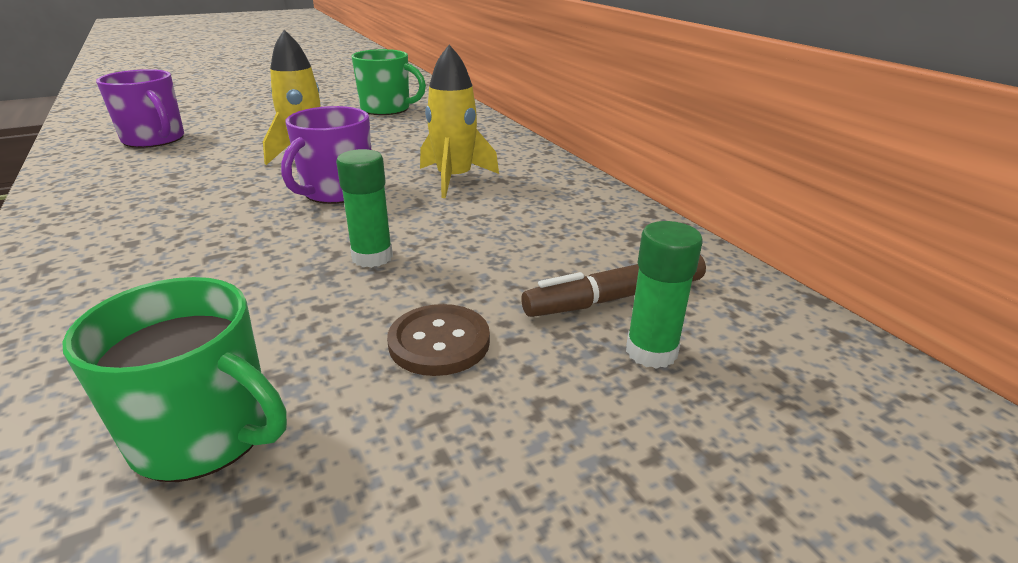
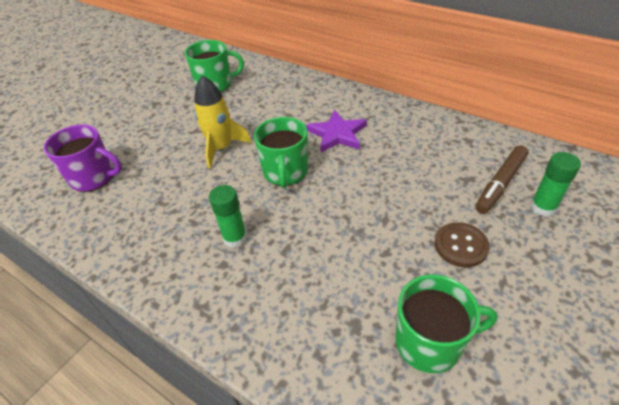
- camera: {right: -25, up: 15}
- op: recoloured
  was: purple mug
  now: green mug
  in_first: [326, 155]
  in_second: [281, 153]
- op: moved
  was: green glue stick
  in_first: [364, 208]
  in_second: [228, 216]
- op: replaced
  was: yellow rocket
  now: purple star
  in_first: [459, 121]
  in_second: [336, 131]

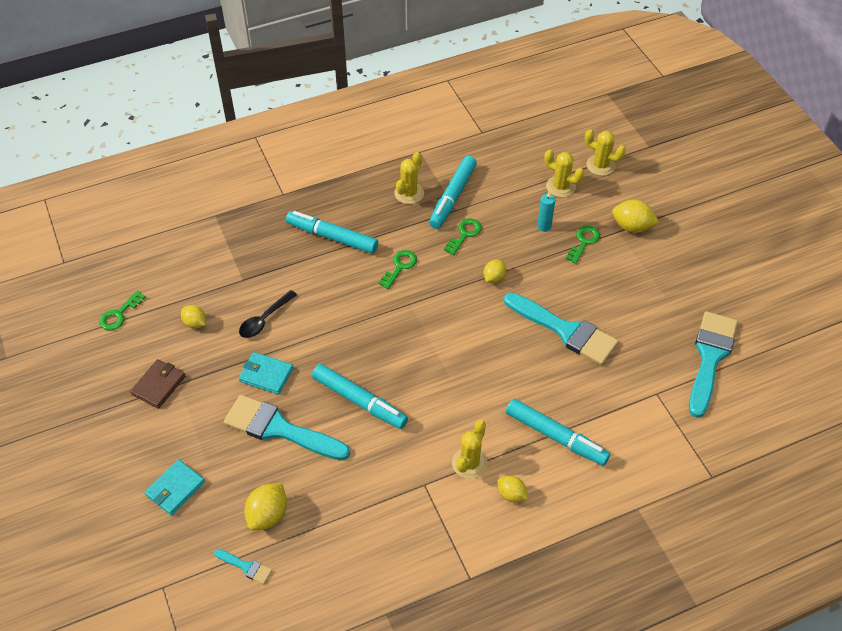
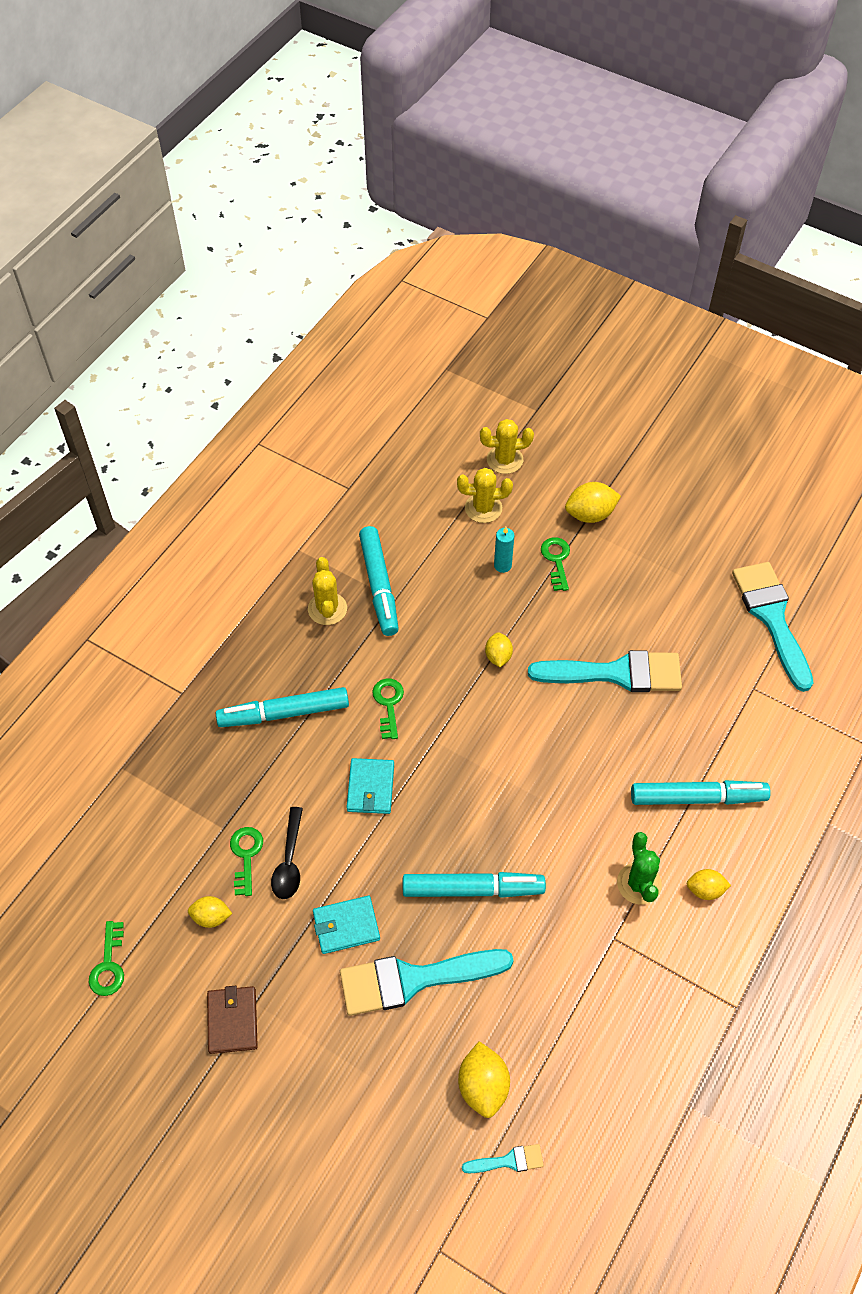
- camera: {right: -35, up: 5}
- op: moved
  was: turquoise wallet
  in_first: [175, 487]
  in_second: [370, 786]
- op: moved
  was: green key
  in_first: [463, 237]
  in_second: [246, 861]
- op: recoloured
  was: yellow cactus
  now: green cactus
  in_first: [470, 449]
  in_second: [639, 868]

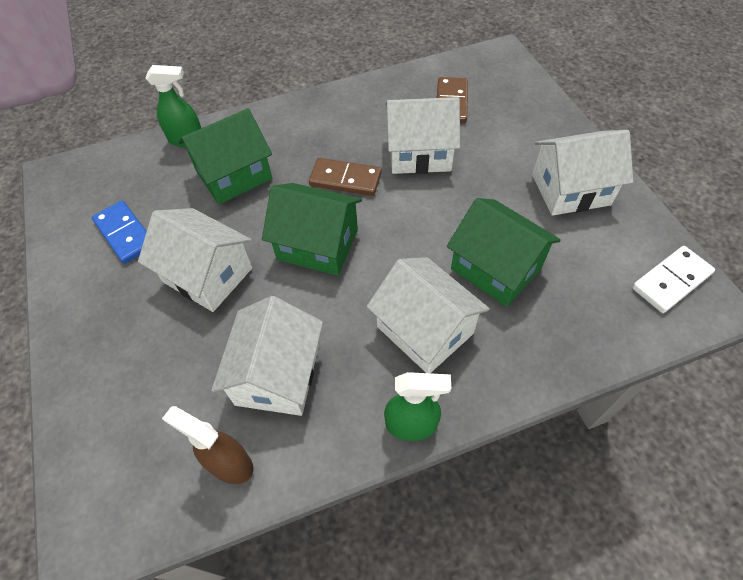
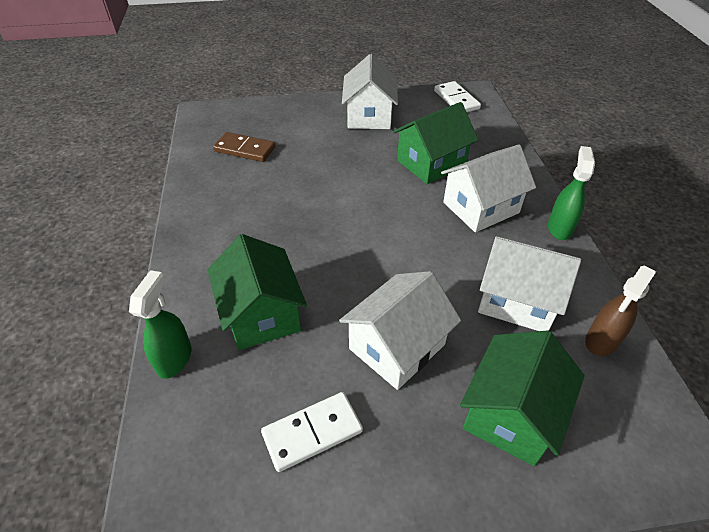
- camera: {right: -80, up: -10}
- op: recoloured
  was: blue domino
  now: white domino
  in_first: [119, 232]
  in_second: [312, 432]
- op: moved
  was: green house
  in_first: [312, 229]
  in_second: [522, 398]
- op: removed
  was: brown domino
  in_first: [345, 177]
- op: removed
  was: white house
  in_first: [422, 135]

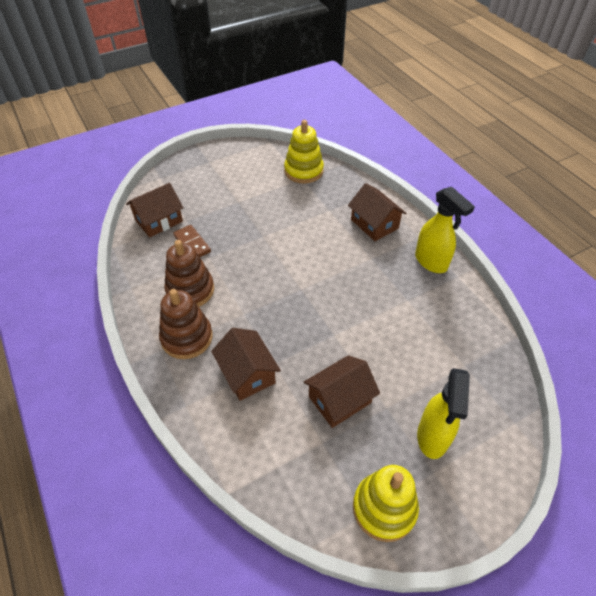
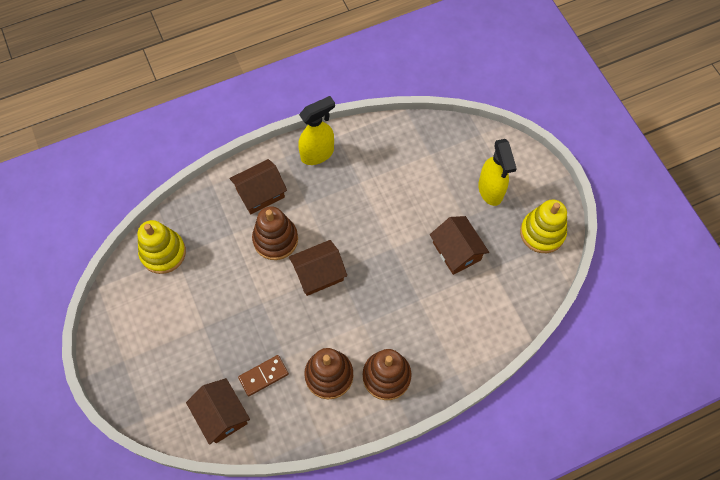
- camera: {right: -85, up: 15}
- op: moved
  was: brown house
  in_first: [246, 364]
  in_second: [318, 268]
- op: turned
  was: yellow spray bottle
  in_first: [443, 413]
  in_second: [497, 172]
  clockwise: 60
- op: added
  now: brown stacking toy
  in_second: [275, 233]

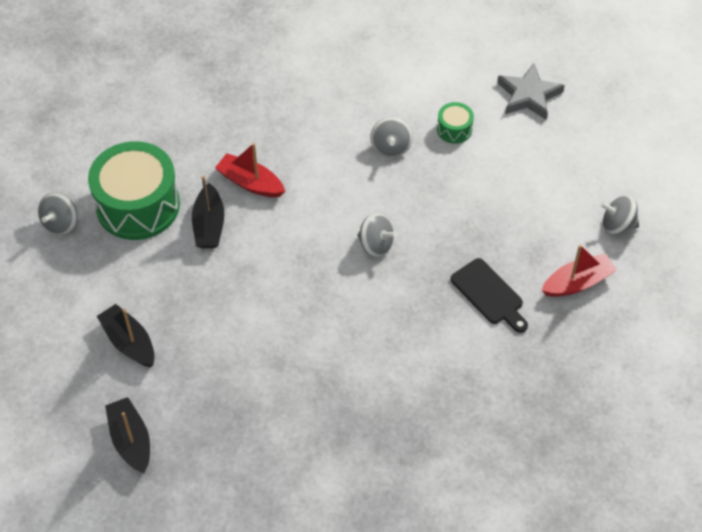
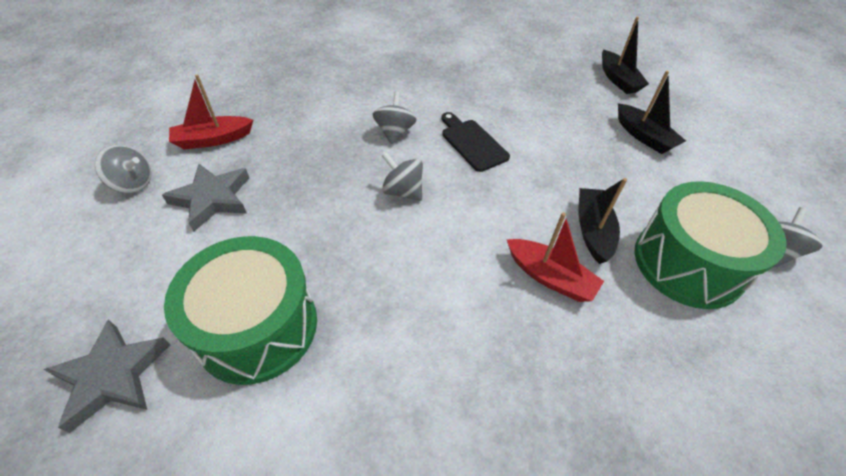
- camera: {right: -175, up: -5}
- op: moved
  was: grey spinning top
  in_first: [391, 137]
  in_second: [394, 118]
- op: resized
  was: green drum
  in_first: [455, 123]
  in_second: [240, 310]
  ratio: 2.27
- op: moved
  was: black cutting board
  in_first: [489, 295]
  in_second: [476, 142]
- op: added
  now: grey star
  in_second: [205, 198]

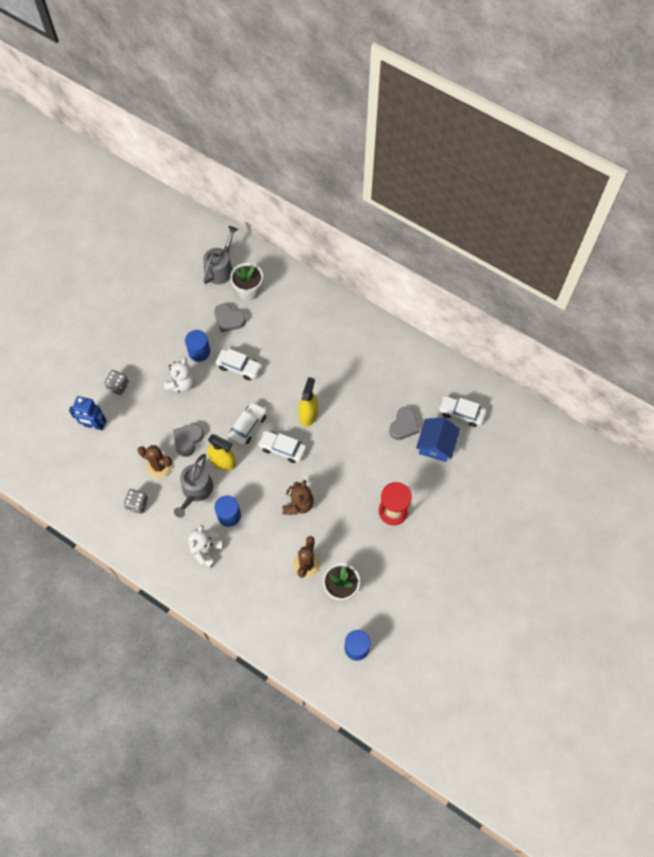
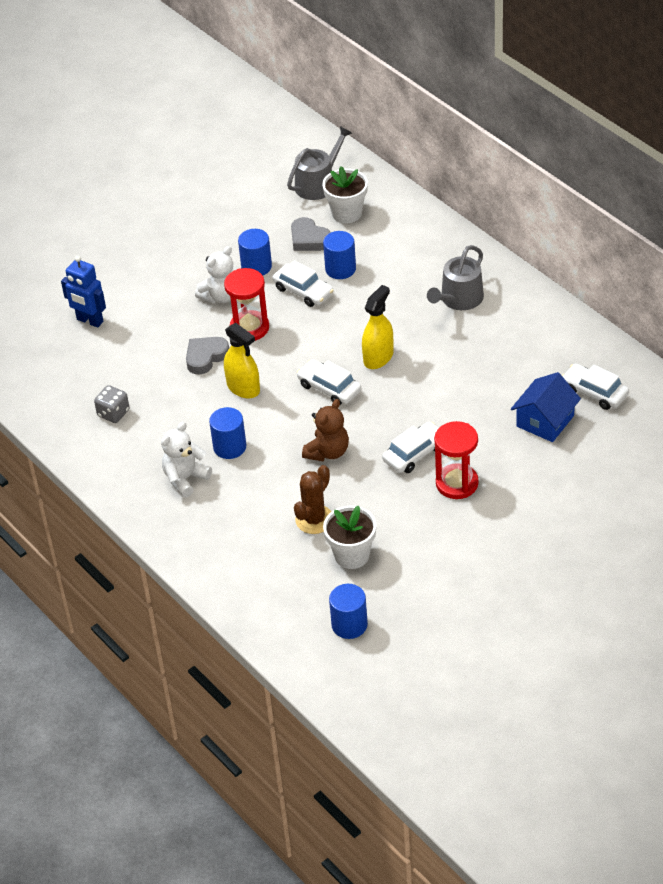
- camera: {right: 20, up: -20}
- op: removed
  was: grey dice
  in_first: [116, 382]
- op: removed
  was: brown cactus
  in_first: [155, 461]
- op: moved
  was: grey watering can
  in_first: [193, 486]
  in_second: [455, 277]
- op: moved
  was: white car
  in_first: [247, 424]
  in_second: [410, 447]
- op: removed
  was: grey heart
  in_first: [404, 423]
- op: added
  now: red hourglass
  in_second: [246, 304]
- op: added
  now: blue cylinder
  in_second: [339, 255]

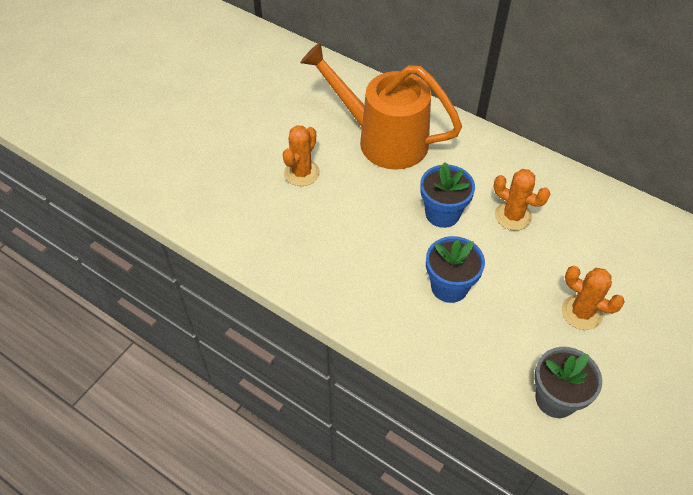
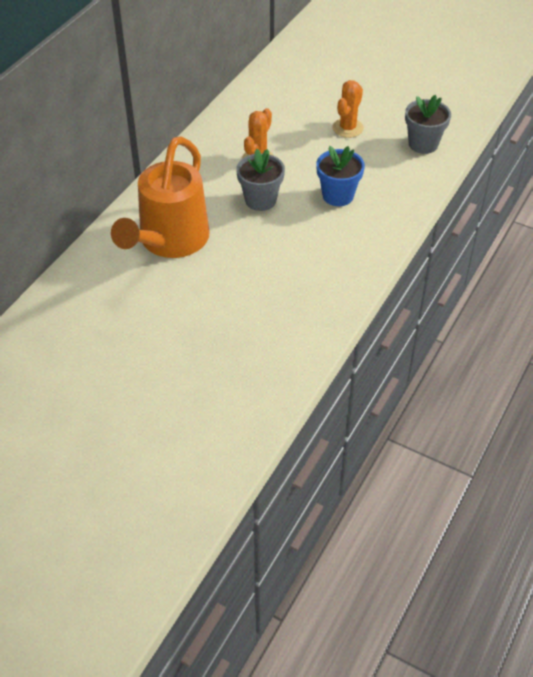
- camera: {right: -95, up: -5}
- op: removed
  was: orange cactus
  in_first: [301, 155]
- op: recoloured
  was: blue flower pot
  now: grey flower pot
  in_first: [447, 195]
  in_second: [260, 180]

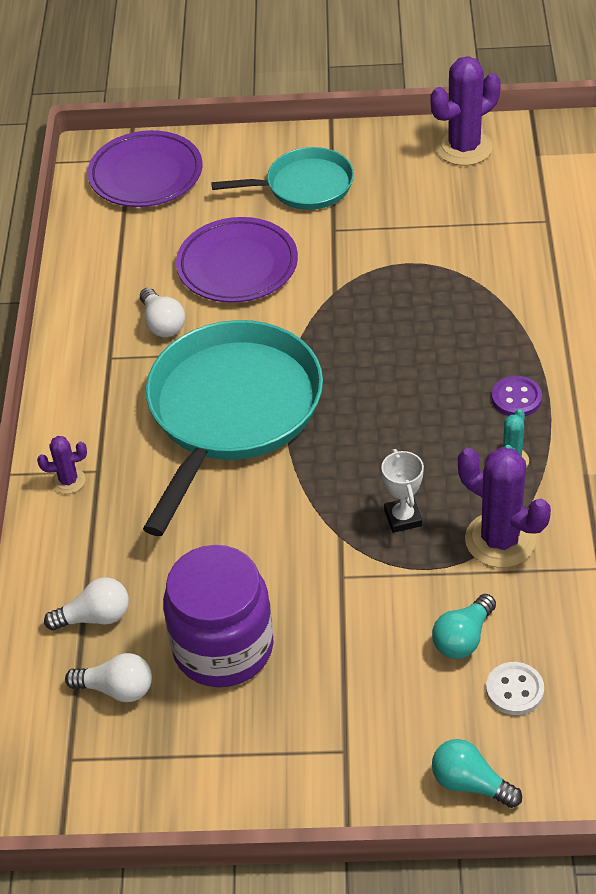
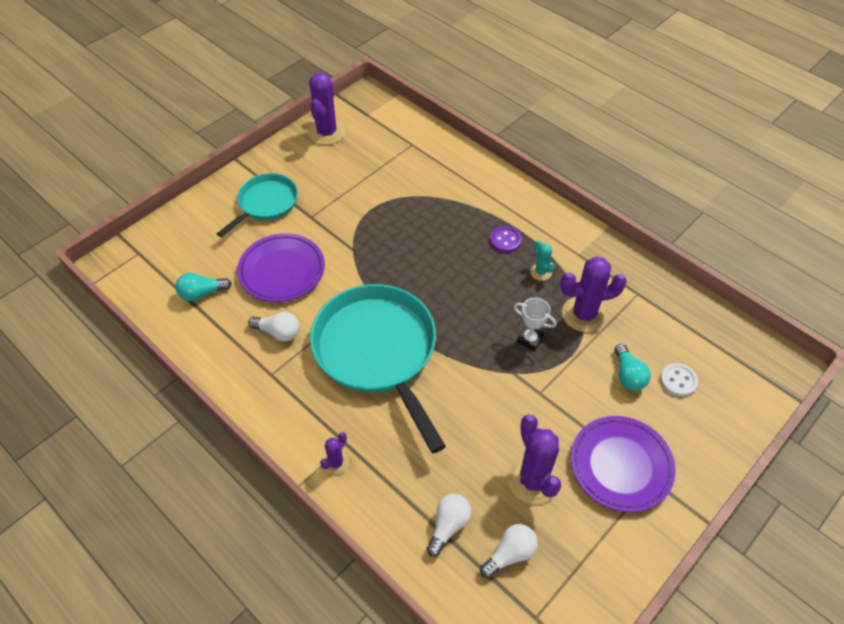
- camera: {right: -50, up: 5}
- op: moved
  was: purple plate
  in_first: [145, 168]
  in_second: [623, 464]
- op: replaced
  was: purple jar
  now: purple cactus
  in_first: [218, 616]
  in_second: [534, 459]
- op: moved
  was: turquoise light bulb
  in_first: [477, 773]
  in_second: [204, 287]

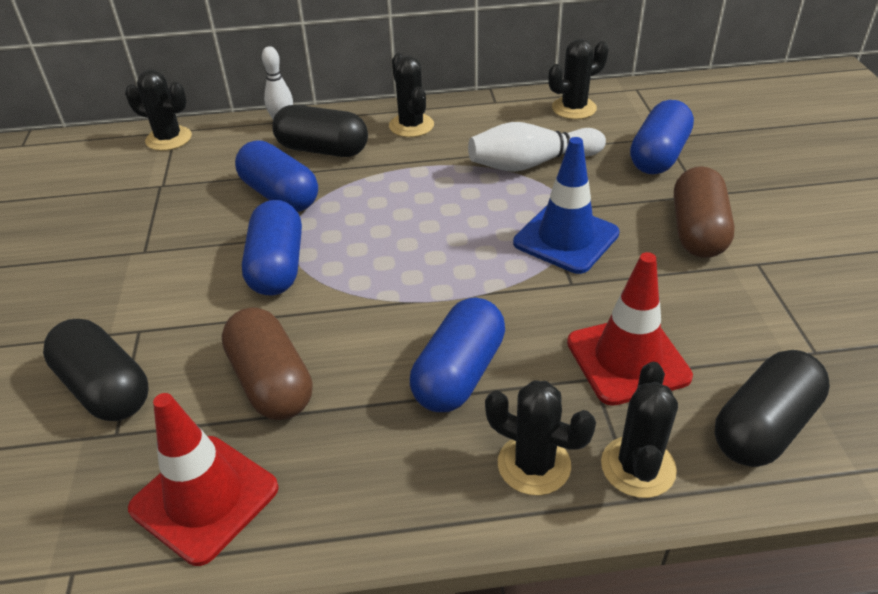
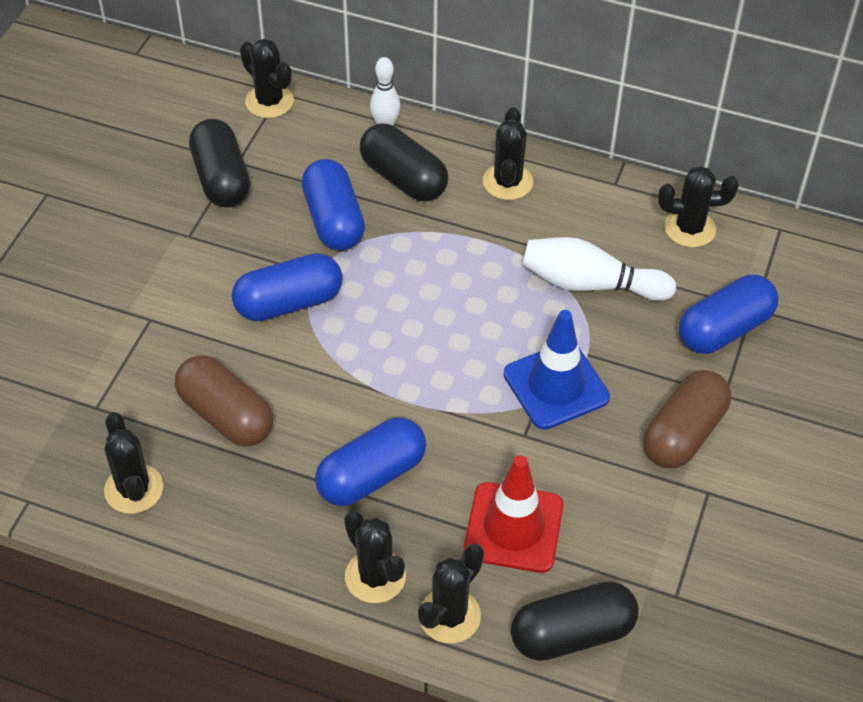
- camera: {right: 25, up: 10}
- op: moved
  was: black capsule
  in_first: [96, 370]
  in_second: [219, 163]
- op: replaced
  was: red traffic cone
  now: black cactus
  in_first: [203, 479]
  in_second: [133, 463]
- op: turned
  was: brown capsule
  in_first: [267, 364]
  in_second: [224, 400]
  clockwise: -45
- op: turned
  was: blue capsule
  in_first: [272, 248]
  in_second: [287, 287]
  clockwise: 45

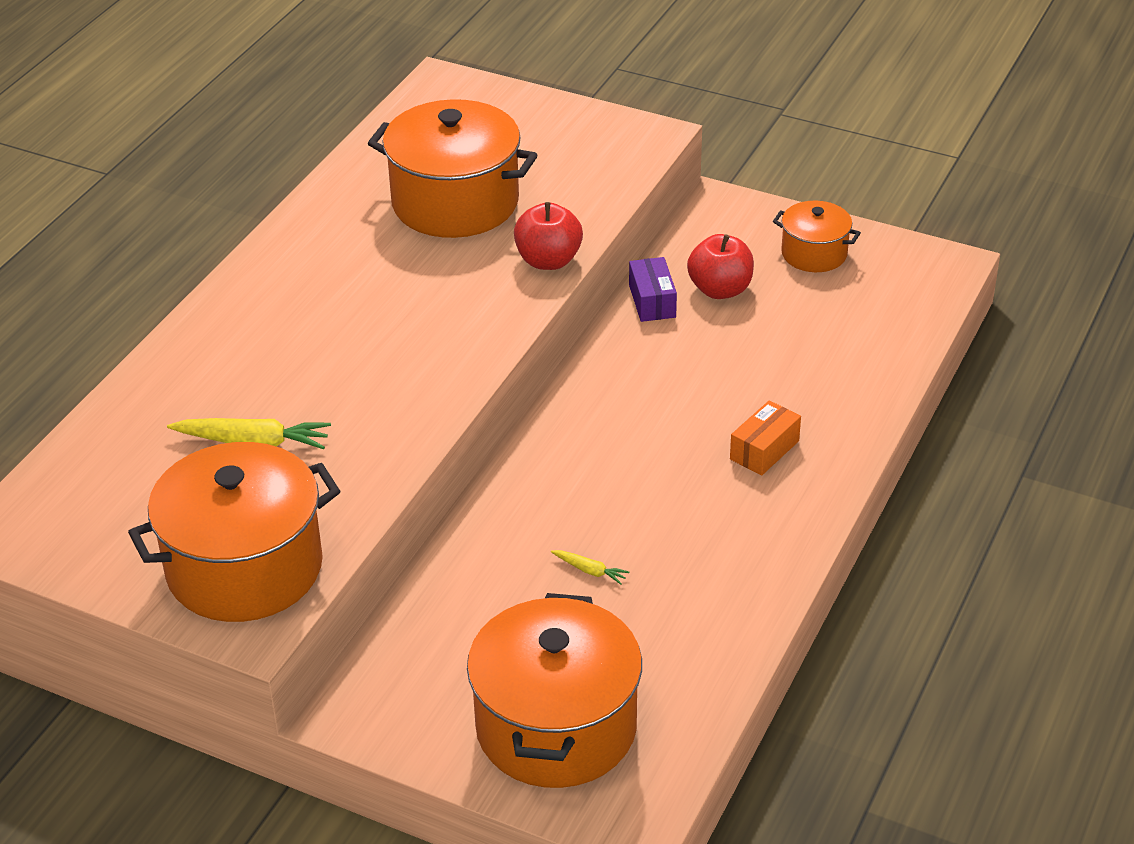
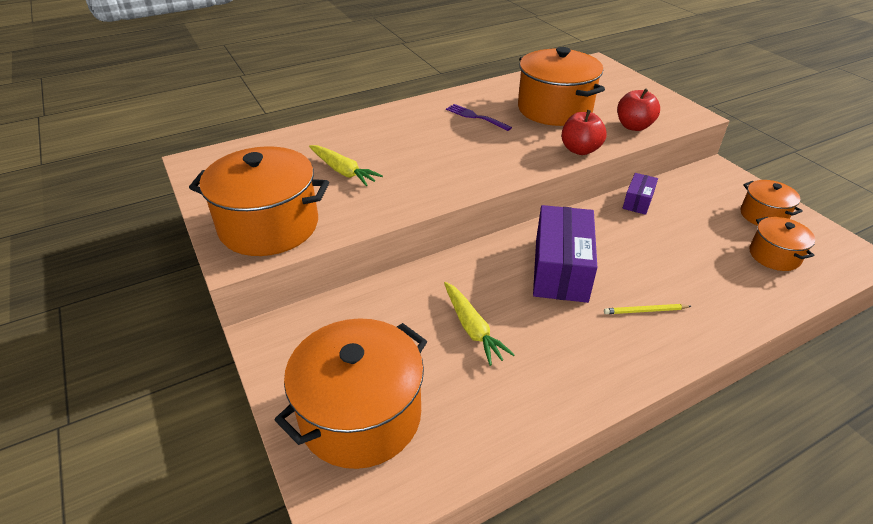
- camera: {right: 35, up: 0}
- op: resized
  was: yellow carrot
  in_first: [590, 567]
  in_second: [479, 324]
  ratio: 1.99
- op: moved
  was: red apple
  in_first: [720, 266]
  in_second: [638, 109]
- op: replaced
  was: orange box
  now: yellow pencil
  in_first: [765, 438]
  in_second: [647, 309]
- op: added
  now: purple fork
  in_second: [479, 117]
- op: added
  now: purple box
  in_second: [565, 254]
- op: added
  now: orange pot
  in_second: [782, 244]

